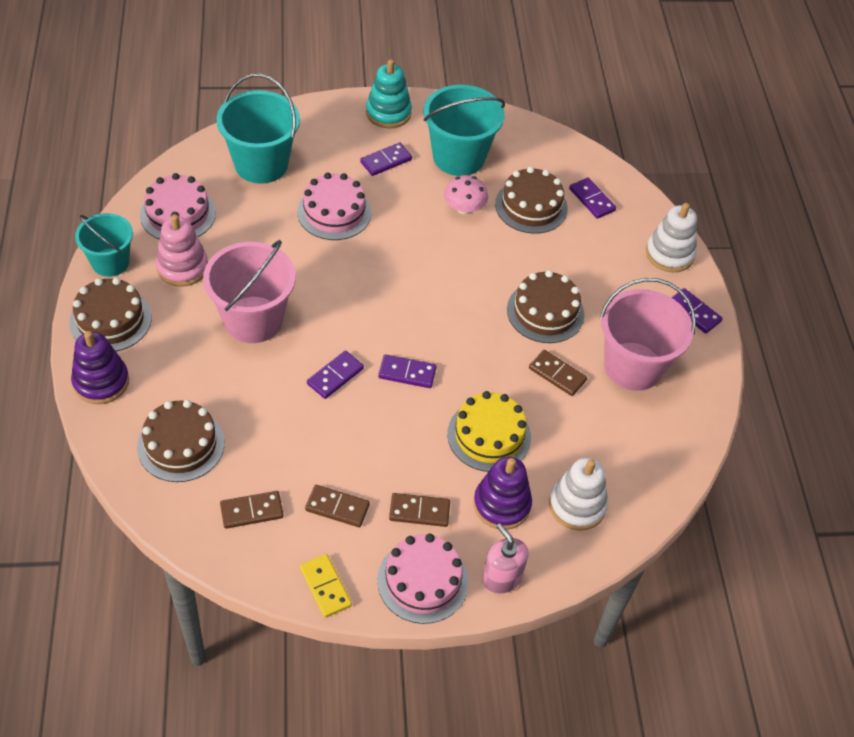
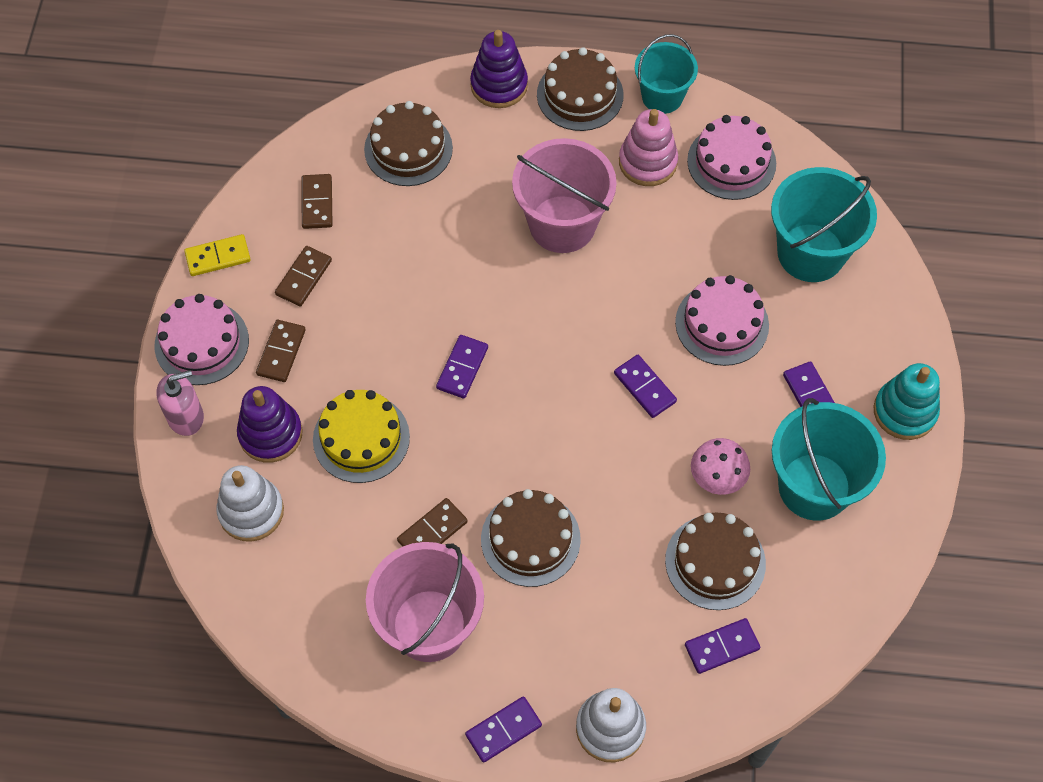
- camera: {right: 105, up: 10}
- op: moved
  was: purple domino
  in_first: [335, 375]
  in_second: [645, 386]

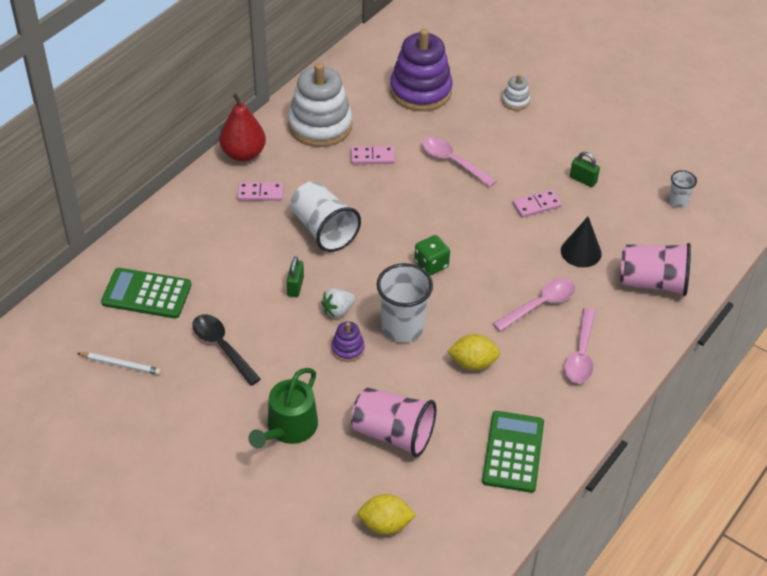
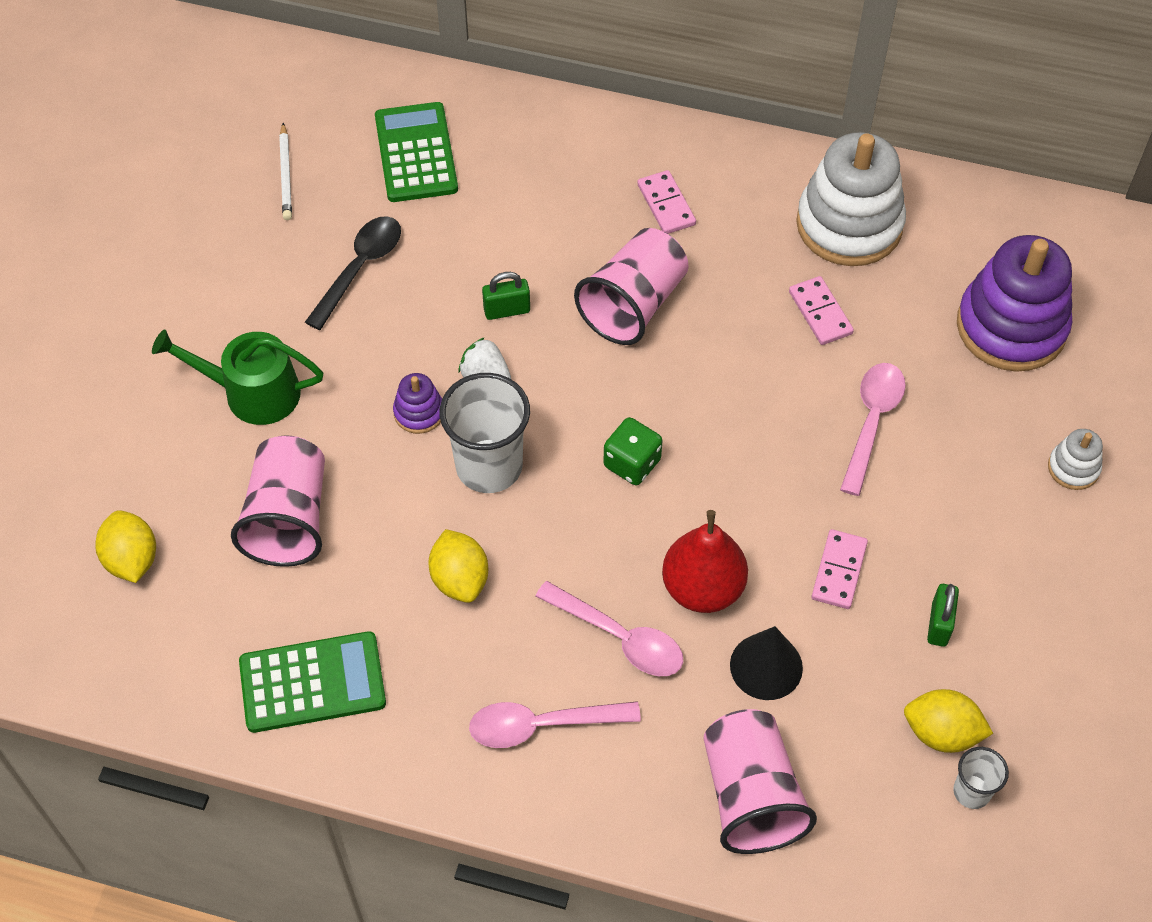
- camera: {right: 70, up: 10}
- op: moved
  was: red pear
  in_first: [242, 127]
  in_second: [705, 561]
- op: recoloured
  was: white cup
  now: pink cup
  in_first: [325, 216]
  in_second: [631, 286]
- op: turned
  was: pink domino
  in_first: [537, 203]
  in_second: [840, 569]
  clockwise: 60
- op: added
  now: yellow lemon
  in_second: [948, 721]

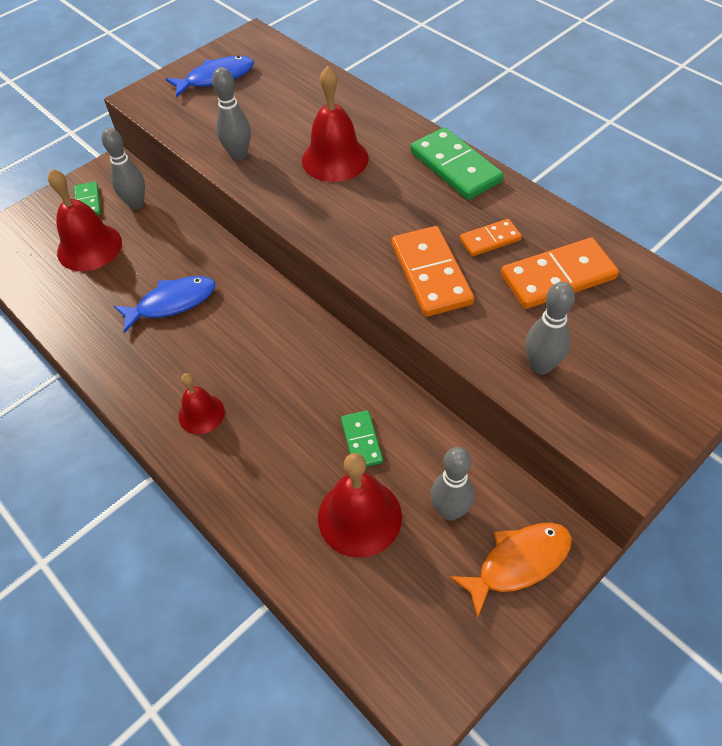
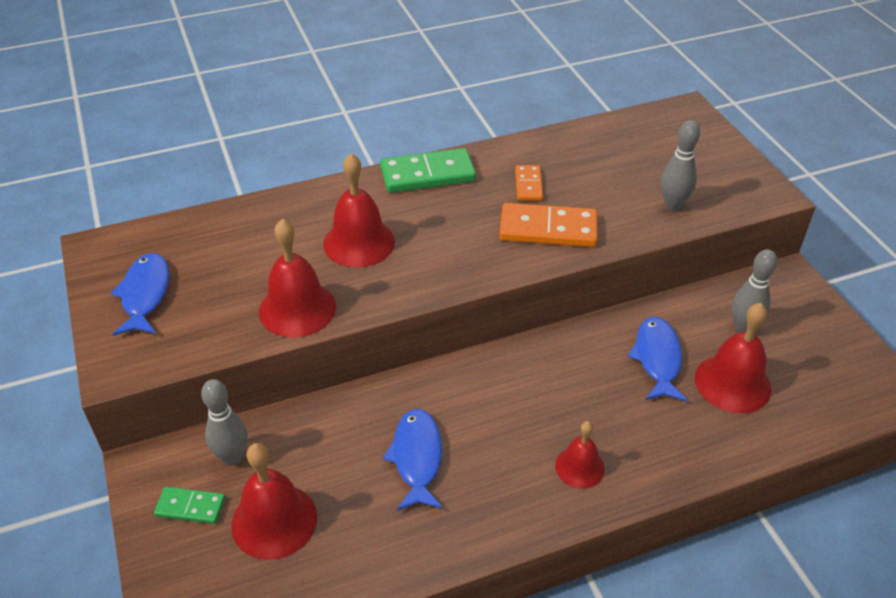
- camera: {right: -70, up: -10}
- op: replaced
  was: grey bowling pin
  now: red bell
  in_first: [231, 114]
  in_second: [297, 278]
- op: replaced
  was: green domino
  now: blue fish
  in_first: [362, 438]
  in_second: [657, 359]
- op: removed
  was: orange fish
  in_first: [511, 570]
- op: removed
  was: orange domino
  in_first: [560, 273]

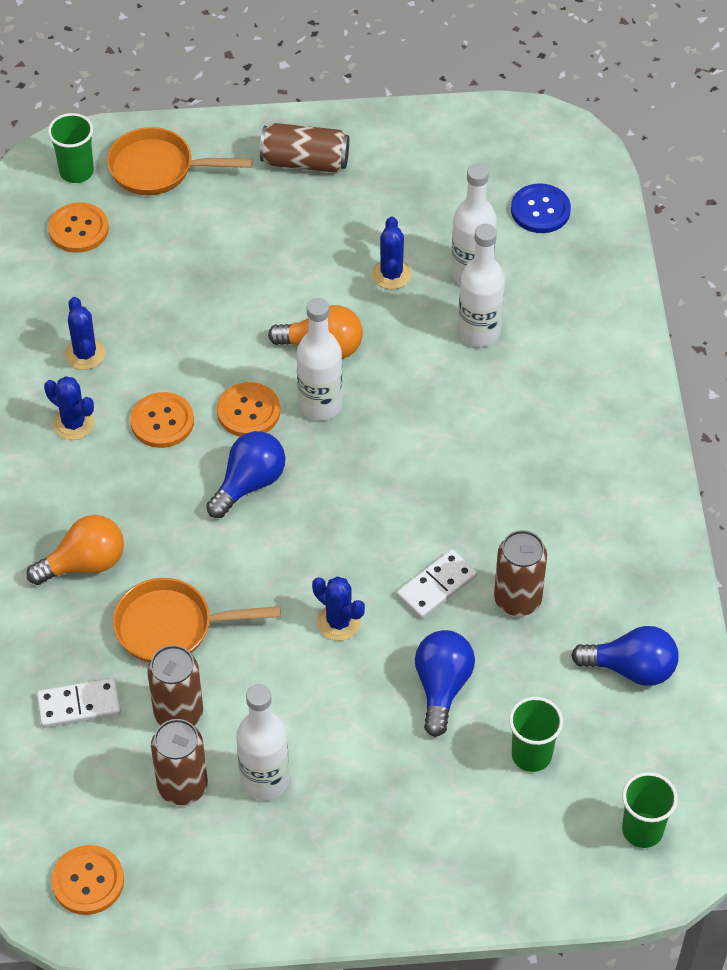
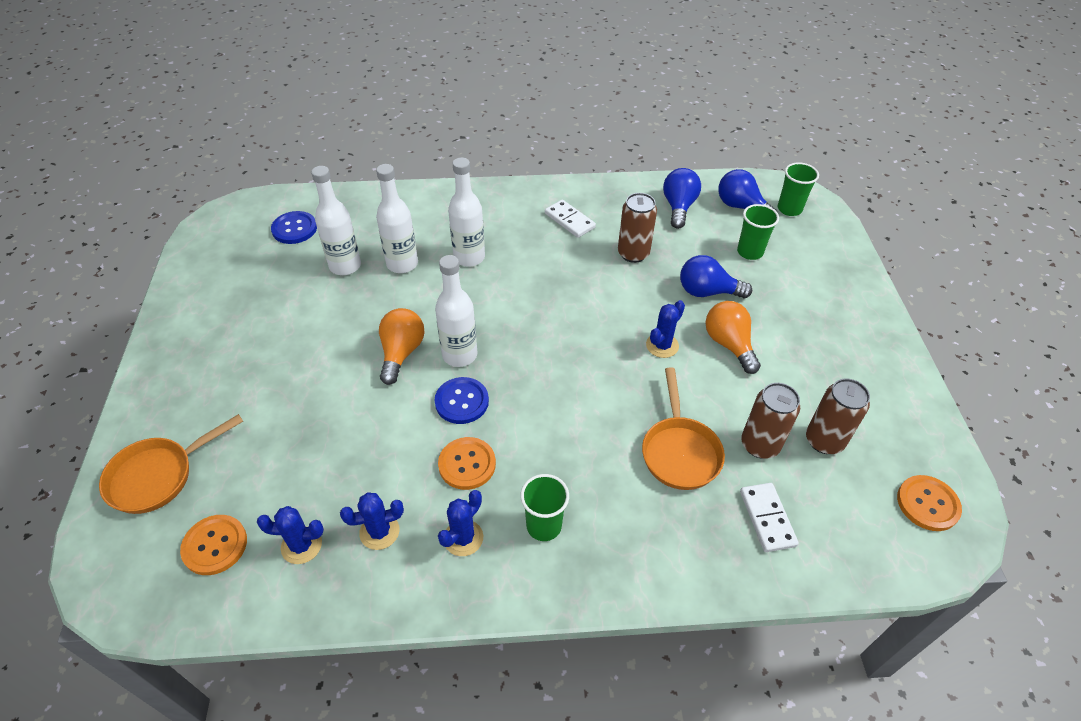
- camera: {right: -90, up: -5}
- op: moved
  was: orange light bulb
  in_first: [75, 550]
  in_second: [733, 337]
- op: moved
  was: green cup
  in_first: [71, 148]
  in_second: [544, 507]
- op: turned
  was: orange pan
  in_first: [180, 161]
  in_second: [171, 464]
  clockwise: 45
- op: moved
  was: blue light bulb
  in_first: [245, 474]
  in_second: [748, 191]
- op: recoloured
  was: orange button
  now: blue button
  in_first: [248, 409]
  in_second: [462, 400]
- op: moved
  was: white bottle
  in_first: [262, 742]
  in_second: [466, 212]
- op: removed
  was: brown can
  in_first: [304, 148]
- op: moved
  was: blue cactus
  in_first: [391, 253]
  in_second: [290, 535]
- op: moved
  was: white domino
  in_first: [436, 584]
  in_second: [570, 219]

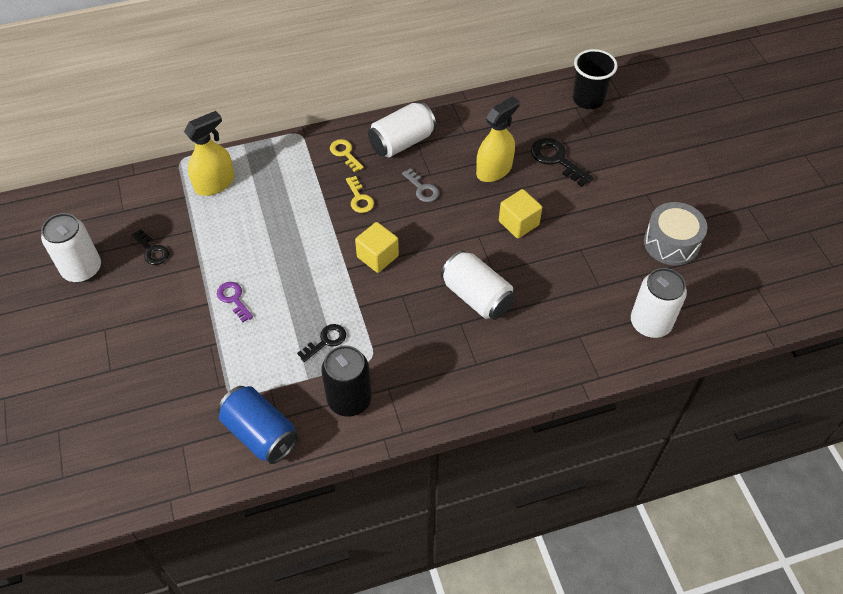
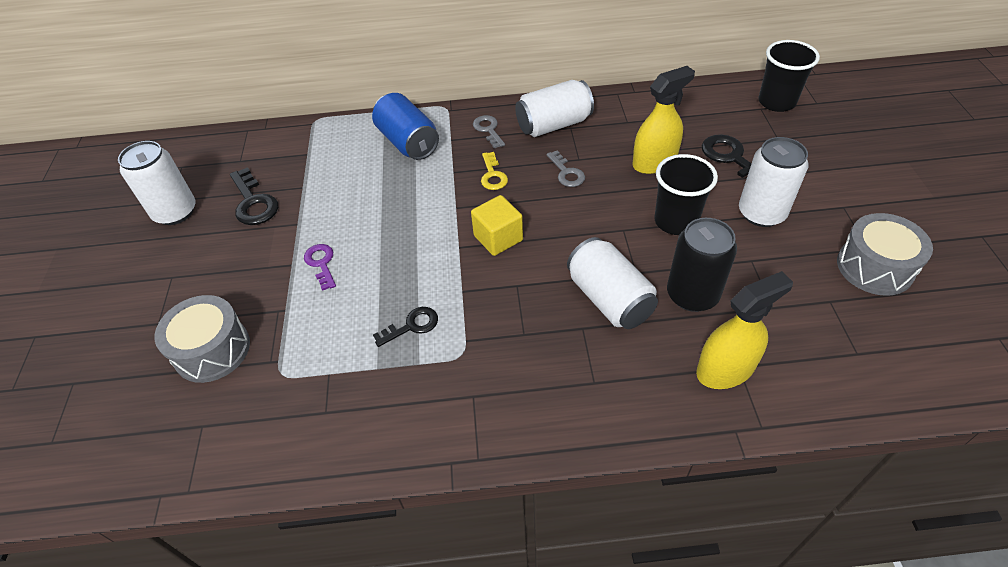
- camera: {right: 15, up: -5}
- op: resized
  was: black key
  in_first: [150, 247]
  in_second: [254, 196]
  ratio: 1.54
- op: moved
  was: yellow spray bottle
  in_first: [209, 153]
  in_second: [744, 330]
- op: moved
  was: blue can
  in_first: [258, 425]
  in_second: [405, 126]
- op: moved
  was: black can
  in_first: [346, 381]
  in_second: [702, 265]
- op: recoloured
  was: yellow key
  now: grey key
  in_first: [347, 155]
  in_second: [489, 131]
- op: replaced
  was: yellow cube
  now: black cup
  in_first: [520, 213]
  in_second: [686, 194]
- op: moved
  was: white can
  in_first: [659, 303]
  in_second: [774, 182]
- op: added
  now: grey drum
  in_second: [202, 339]

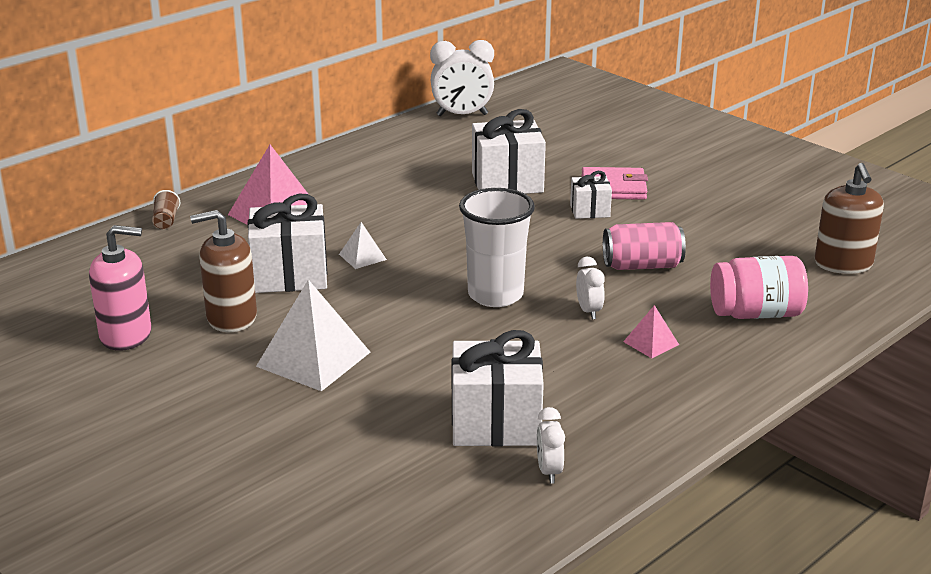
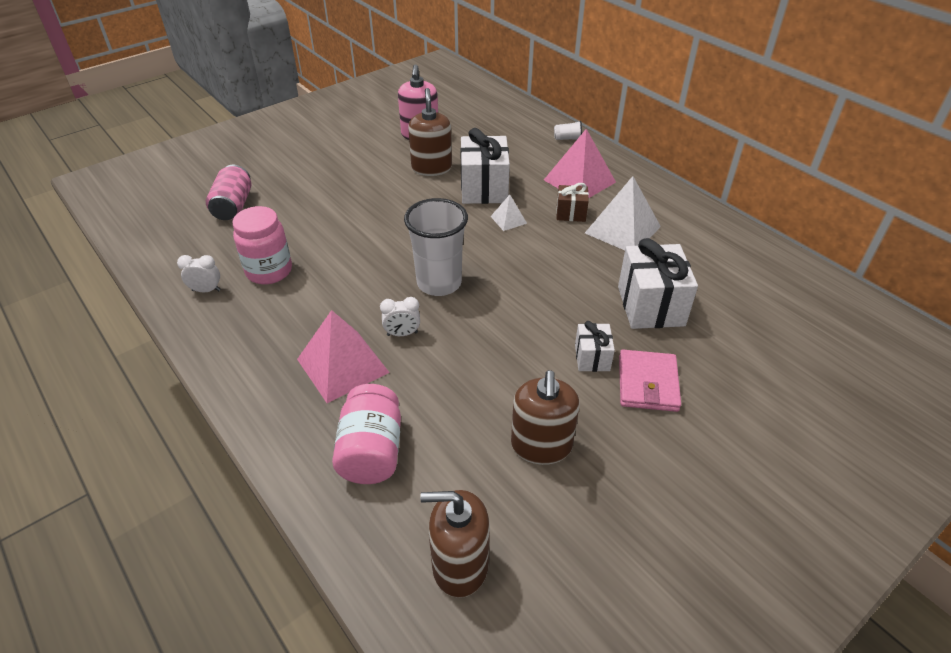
- camera: {right: 95, up: 15}
- op: recoloured
  was: brown cup
  now: white cup
  in_first: [166, 209]
  in_second: [568, 130]
- op: moved
  was: white pyramid
  in_first: [313, 335]
  in_second: [623, 213]
- op: removed
  was: white clock
  in_first: [462, 78]
- op: replaced
  was: white gift
  now: pink jar
  in_first: [497, 388]
  in_second: [262, 245]
- op: moved
  was: pink can
  in_first: [644, 246]
  in_second: [228, 192]
- op: resized
  was: pink pyramid
  in_first: [651, 331]
  in_second: [343, 356]
  ratio: 2.02
- op: added
  now: brown soap dispenser
  in_second: [545, 417]
- op: added
  now: brown gift
  in_second: [572, 202]

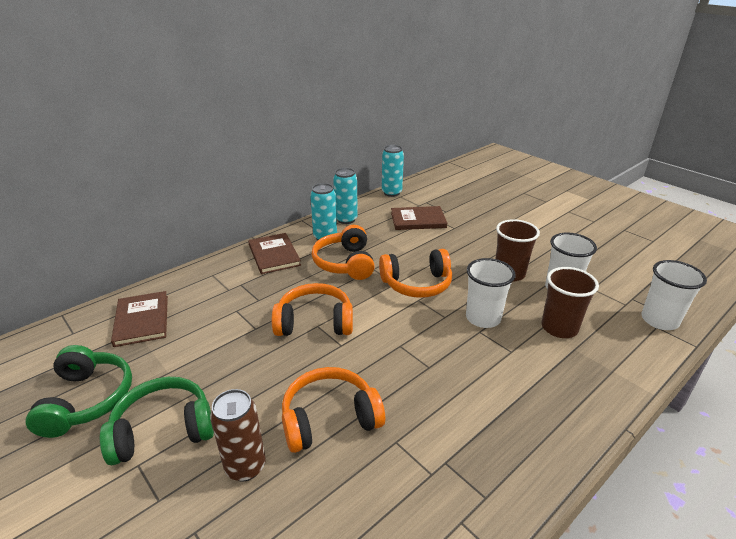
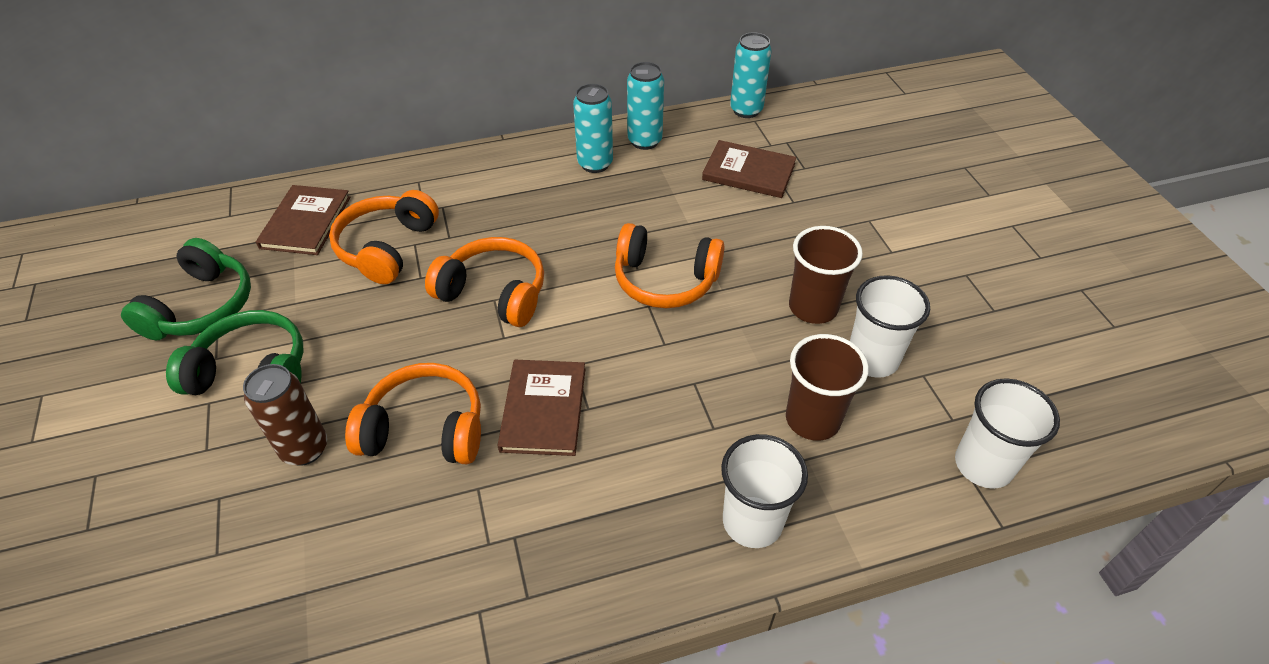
- camera: {right: 25, up: 15}
- op: moved
  was: brown book
  in_first: [274, 253]
  in_second: [541, 408]
- op: moved
  was: orange headphones
  in_first: [343, 252]
  in_second: [384, 237]
- op: moved
  was: white cup
  in_first: [491, 293]
  in_second: [764, 491]

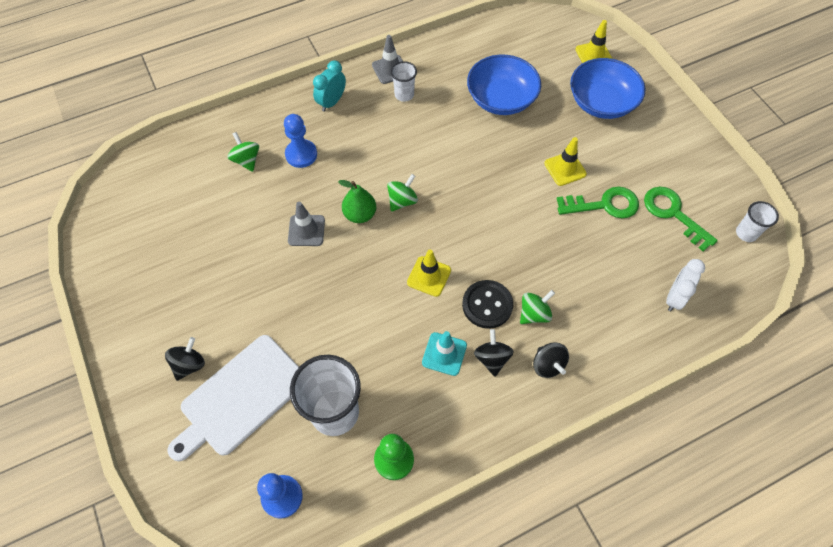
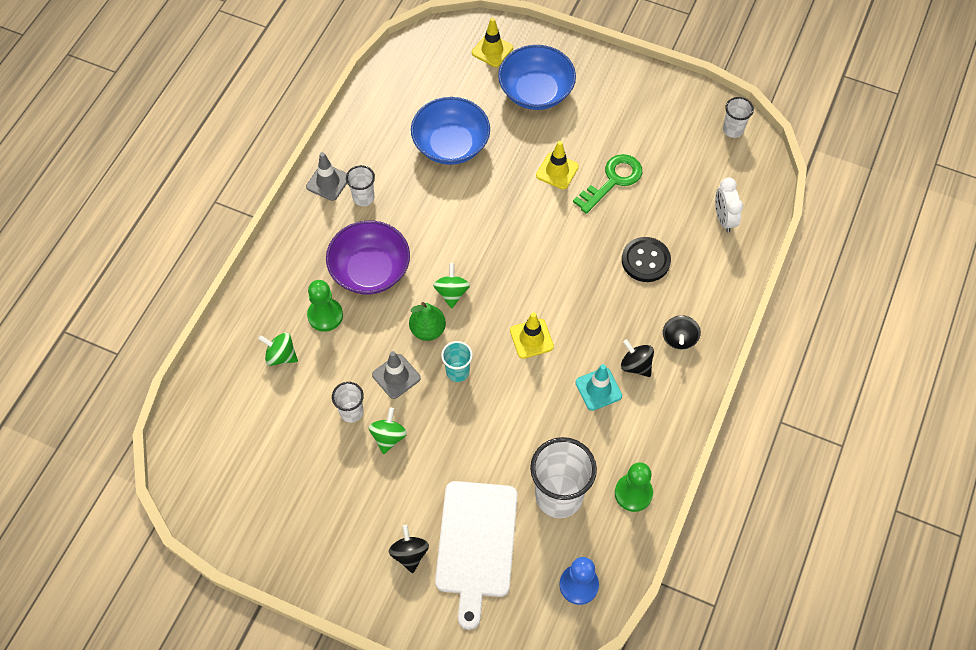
- camera: {right: -40, up: 0}
- op: recoloured
  was: blue pawn
  now: green pawn
  in_first: [300, 141]
  in_second: [325, 306]
- op: removed
  was: turquoise clock
  in_first: [329, 86]
- op: moved
  was: black button
  in_first: [487, 304]
  in_second: [646, 259]
- op: moved
  was: green spinning top
  in_first: [537, 307]
  in_second: [388, 430]
- op: turned
  was: black spinning top
  in_first: [551, 360]
  in_second: [682, 332]
  clockwise: 75
- op: removed
  was: green key
  in_first: [681, 219]
- op: added
  now: purple bowl
  in_second: [368, 257]
- op: added
  now: white cup
  in_second: [348, 402]
- op: added
  now: turquoise cup
  in_second: [457, 361]

